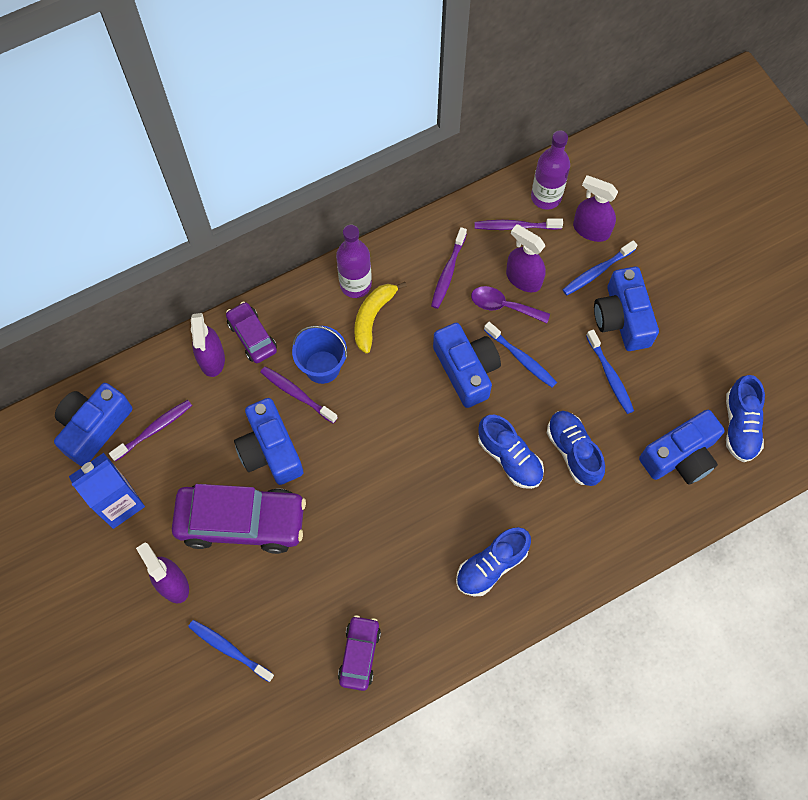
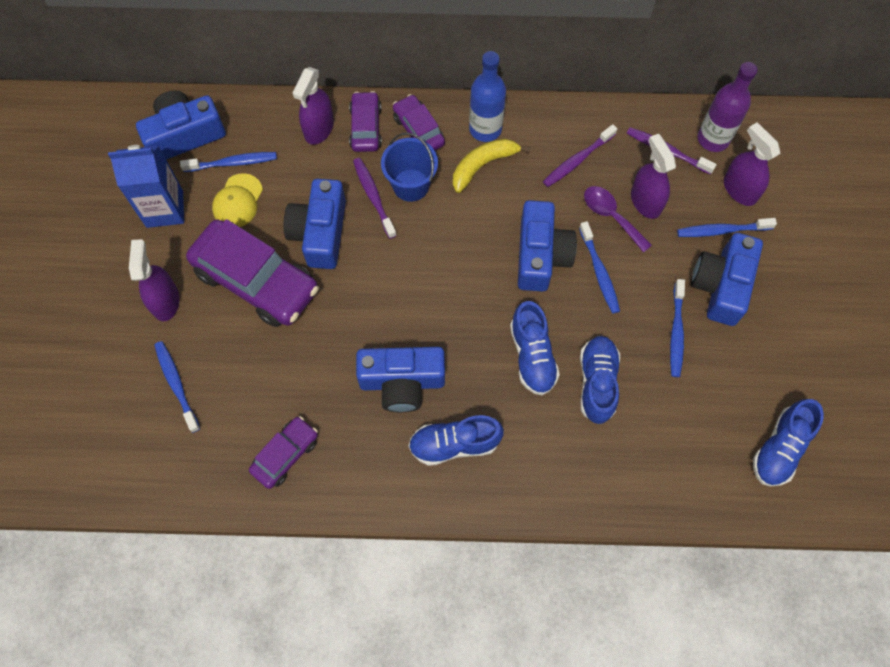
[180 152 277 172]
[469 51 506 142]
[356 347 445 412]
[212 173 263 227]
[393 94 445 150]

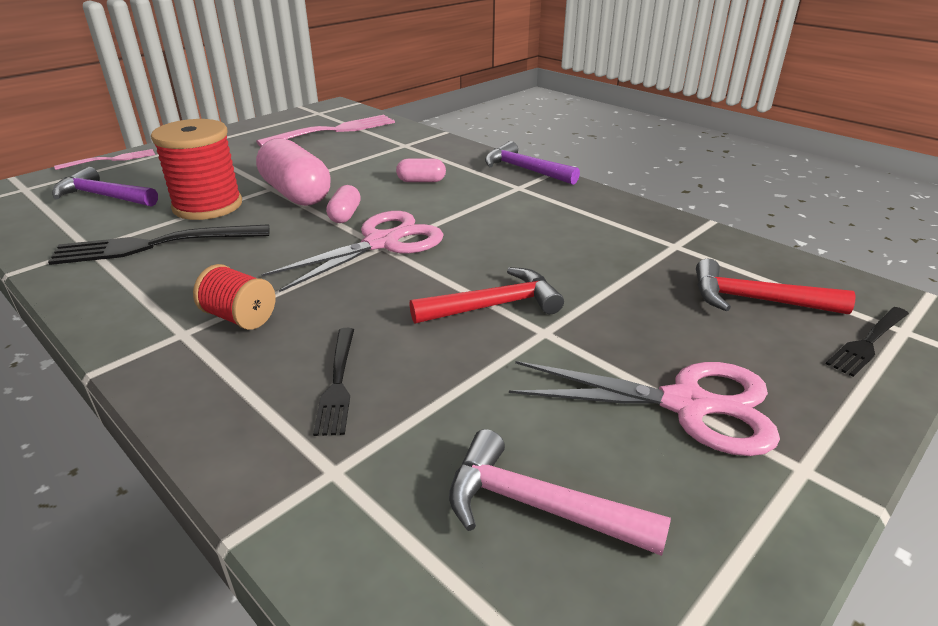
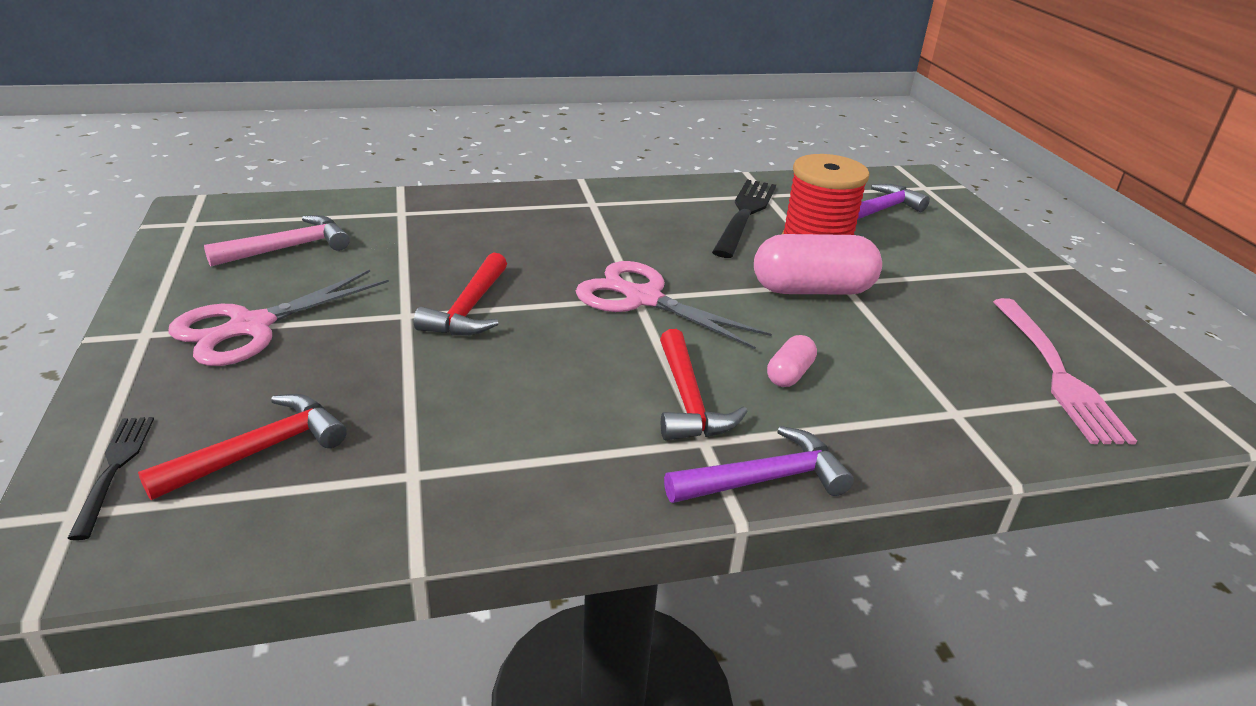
[54 149 155 170] (first image)
[193 264 276 330] (first image)
[576 261 772 349]
[313 328 354 436] (first image)
[326 185 361 223] (first image)
[660 329 748 440]

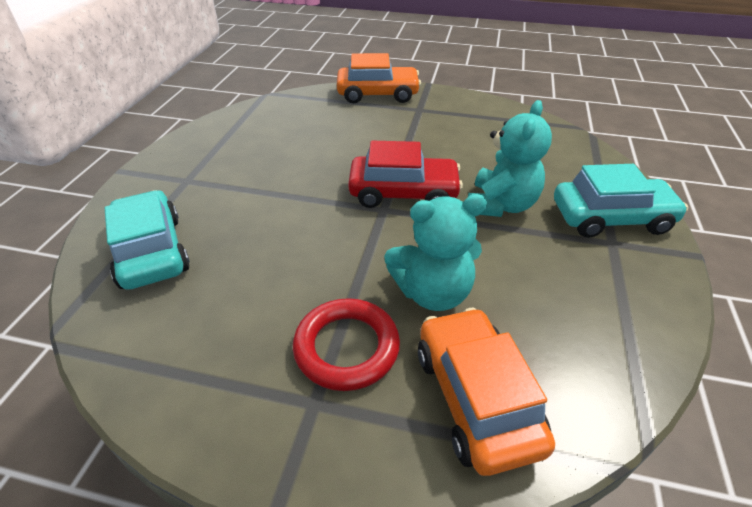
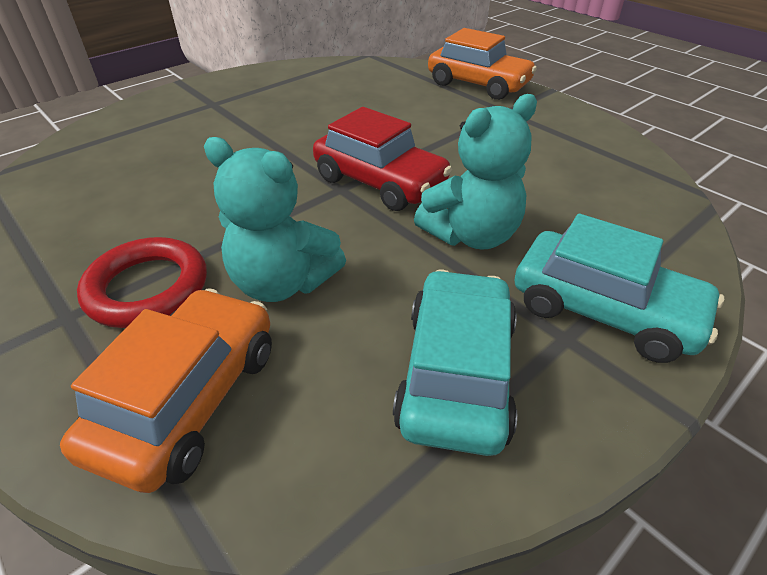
[393 270 517 456]

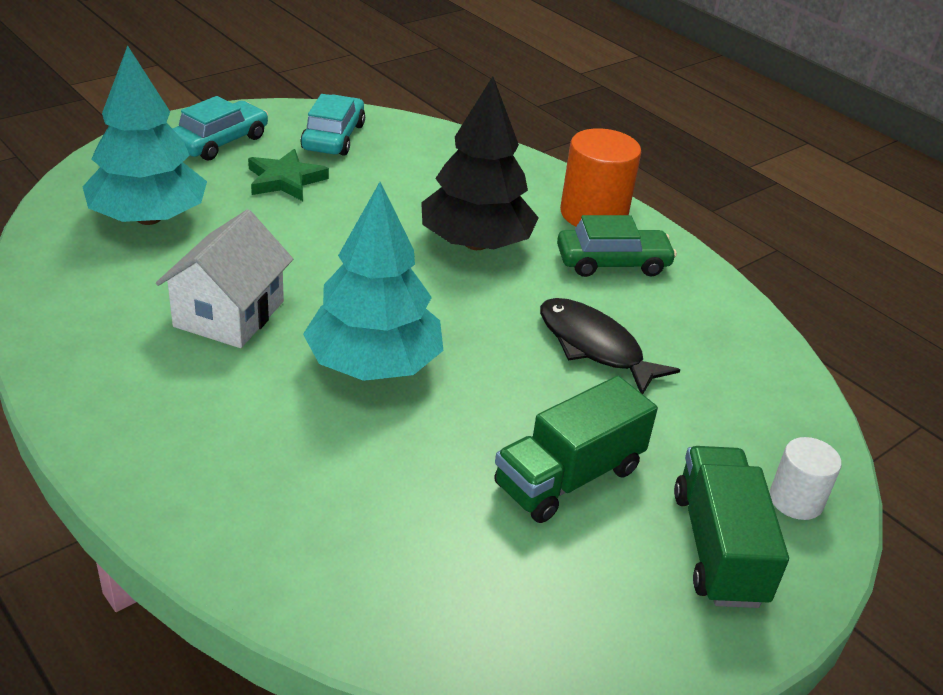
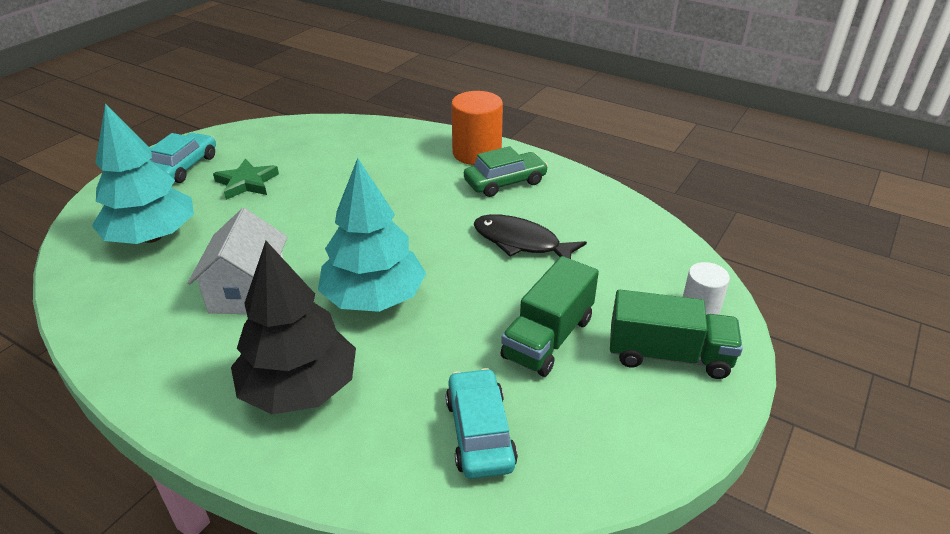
[446 368 518 479]
[231 241 356 415]
[610 289 743 379]

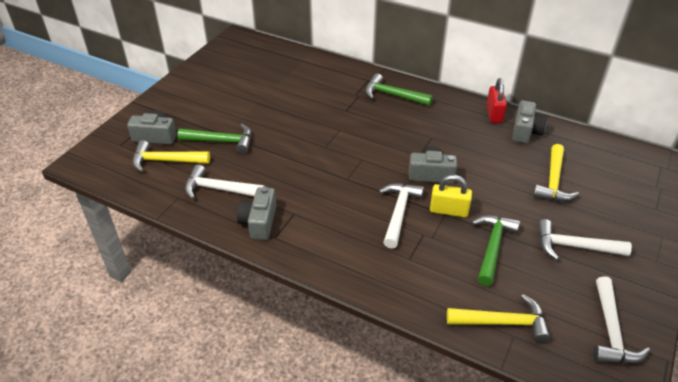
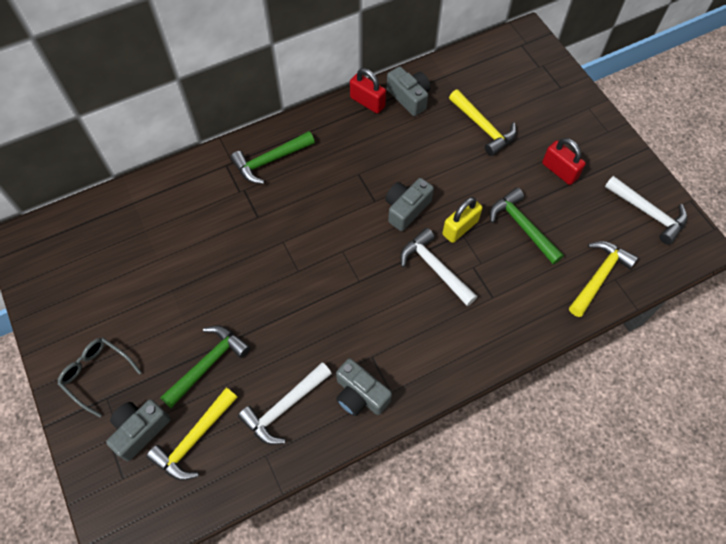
[542 138 586 185]
[57 338 142 417]

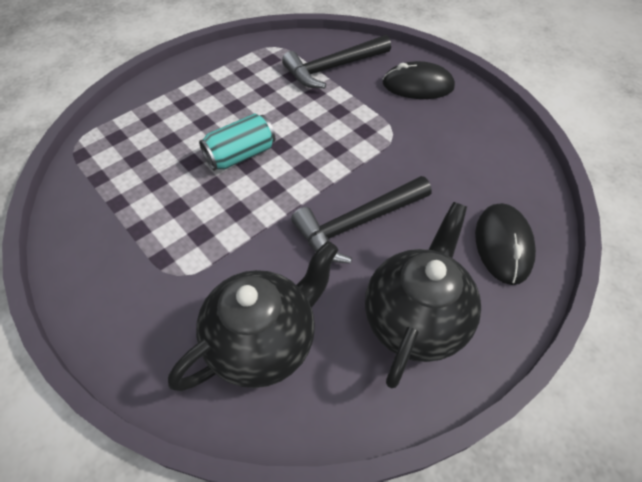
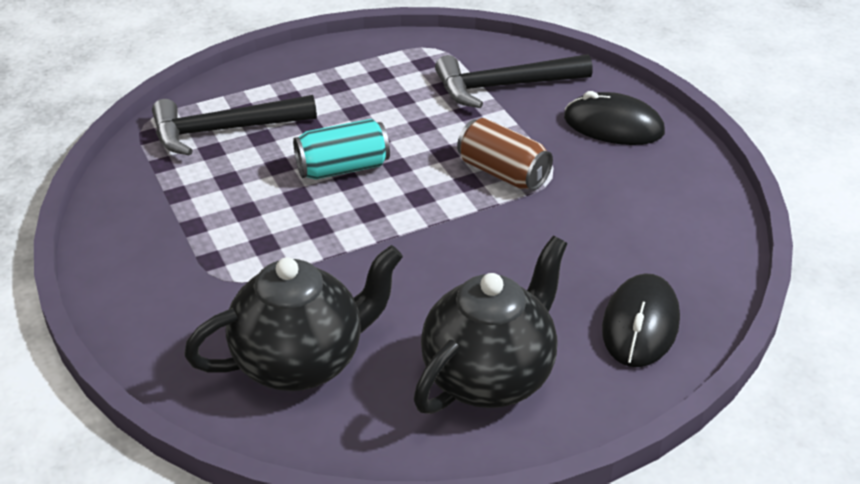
[152 95 317 156]
[457 118 553 190]

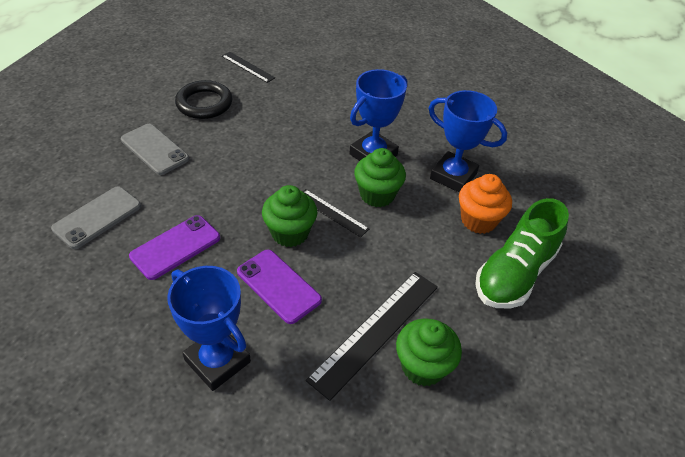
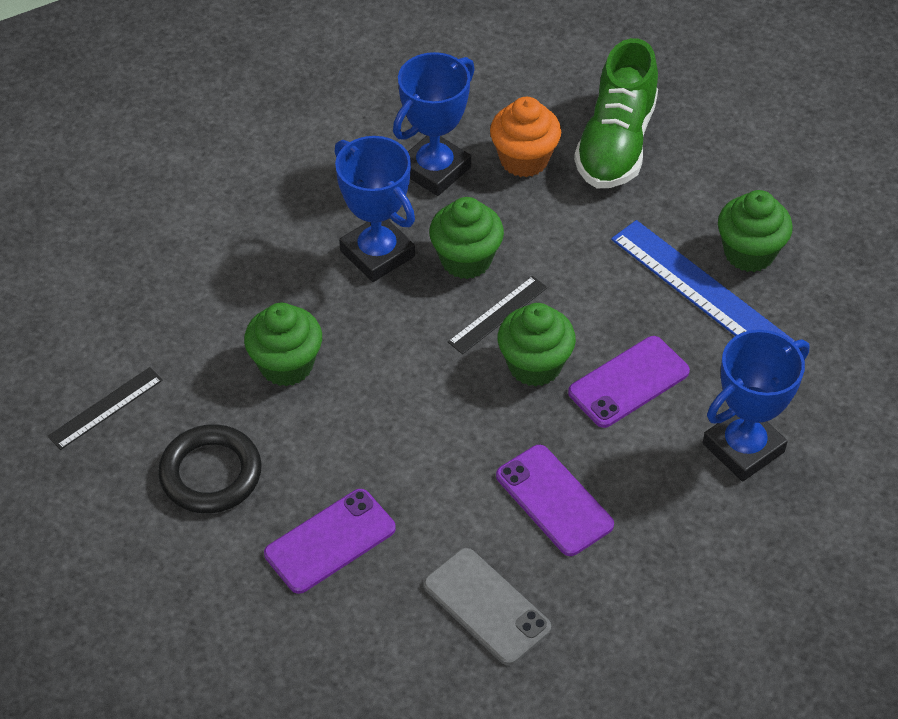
[264 489 396 594]
[611 220 795 342]
[574 38 658 188]
[244 303 322 386]

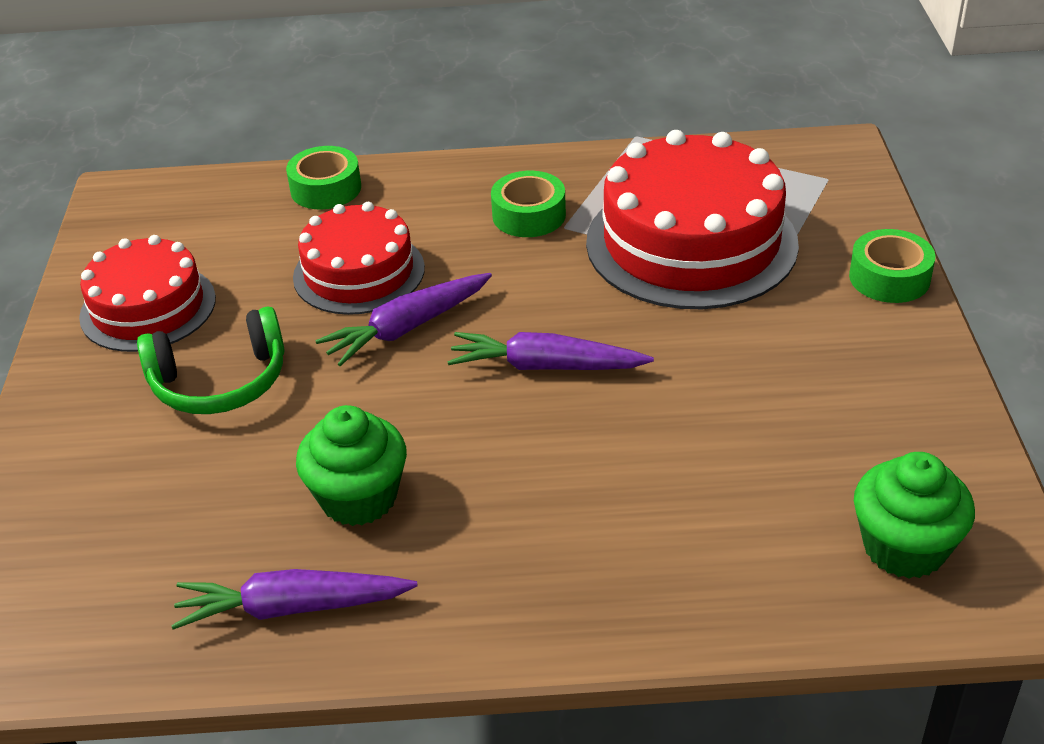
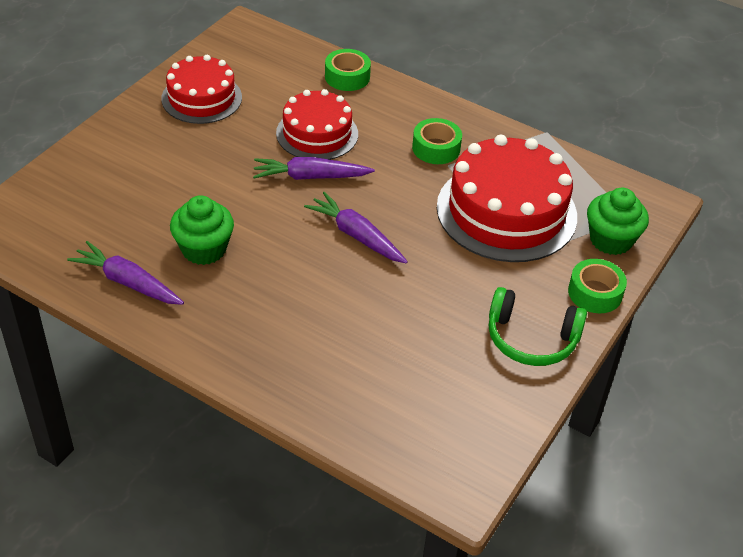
[489 287 587 366]
[587 188 649 255]

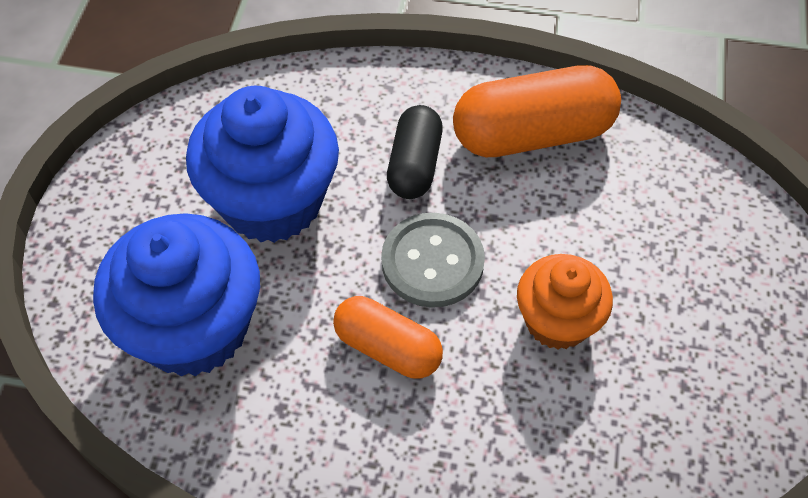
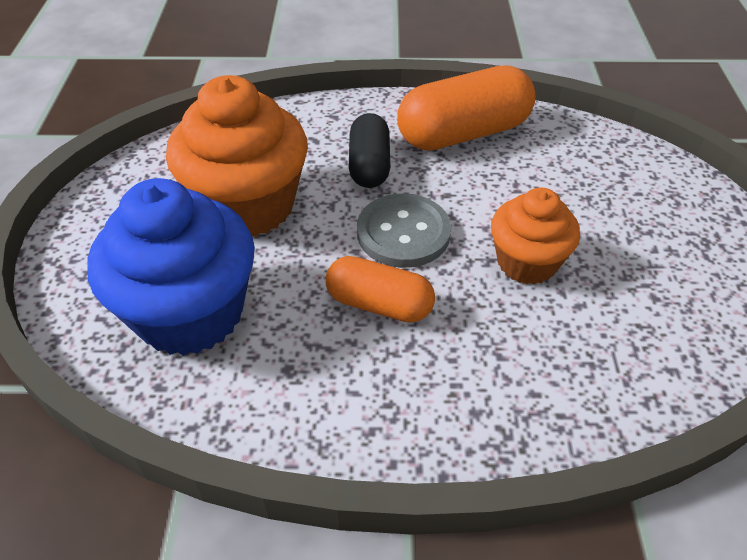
[166 75 308 237]

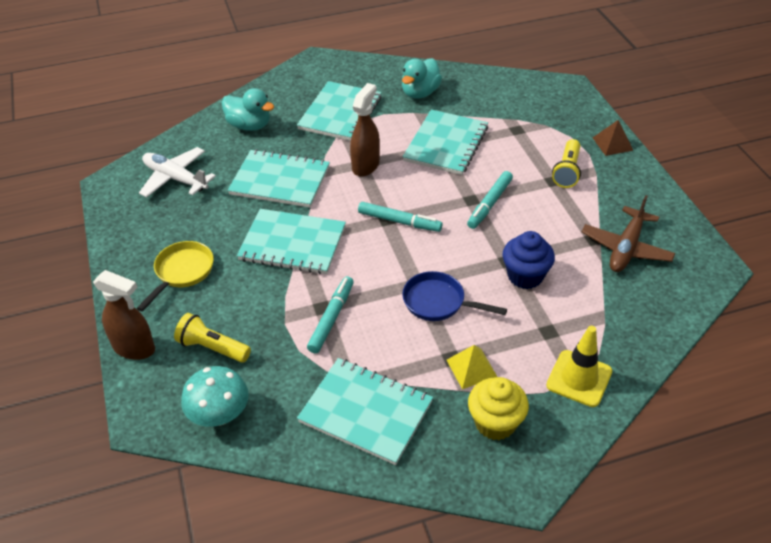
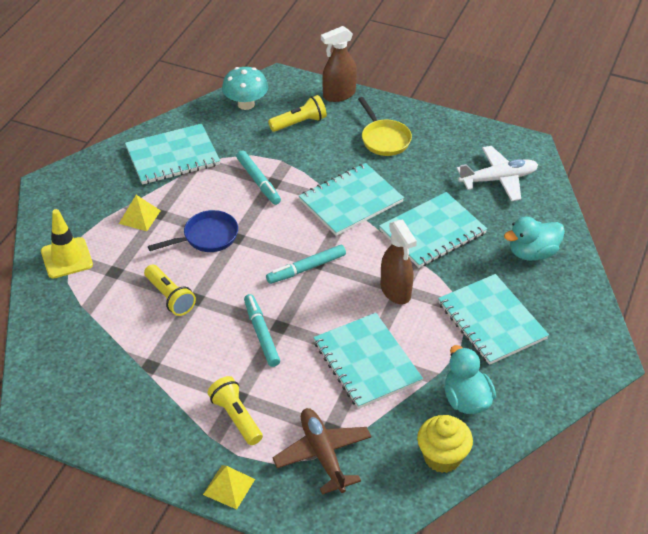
[417 415 473 473]
[144 265 196 316]
[273 408 372 495]
[203 465 255 509]

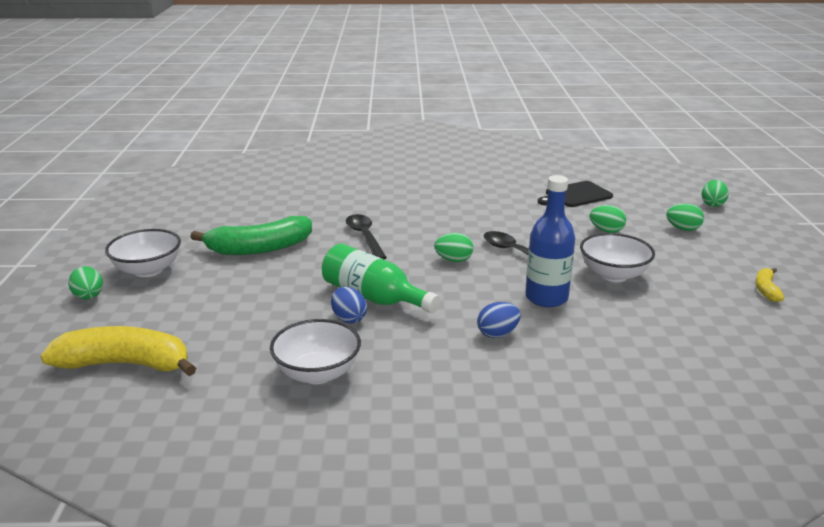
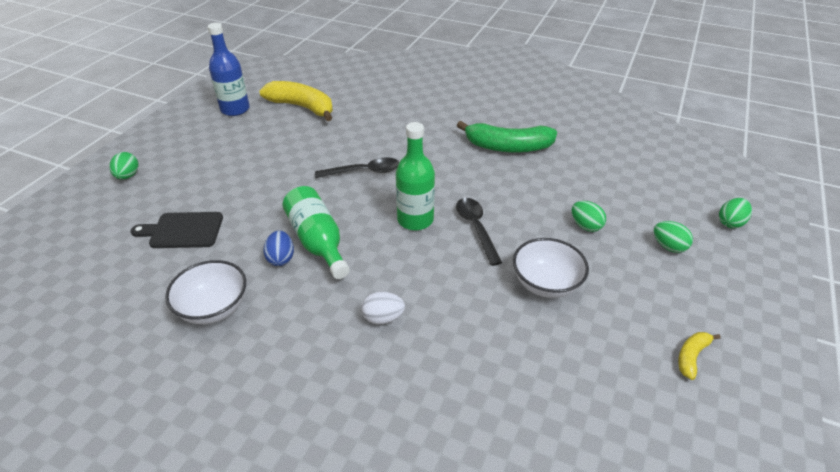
[259 81 333 121]
[105 229 181 277] (first image)
[457 121 557 153]
[315 157 399 178]
[396 122 435 230]
[361 291 405 325]
[208 23 250 116]
[130 212 223 248]

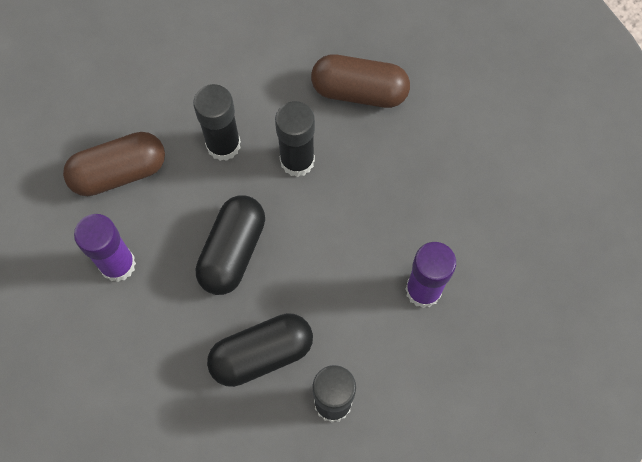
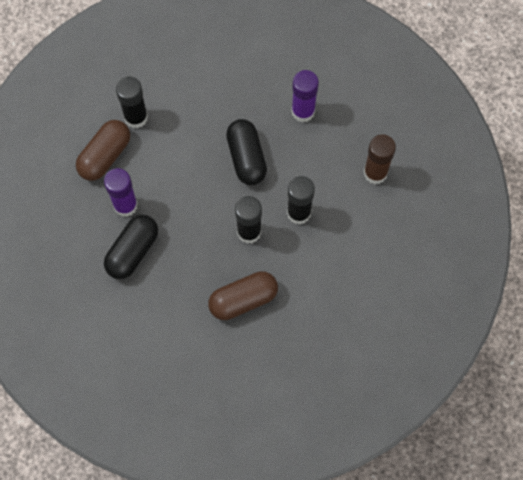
[76 120 130 181]
[104 215 158 279]
[364 134 396 184]

